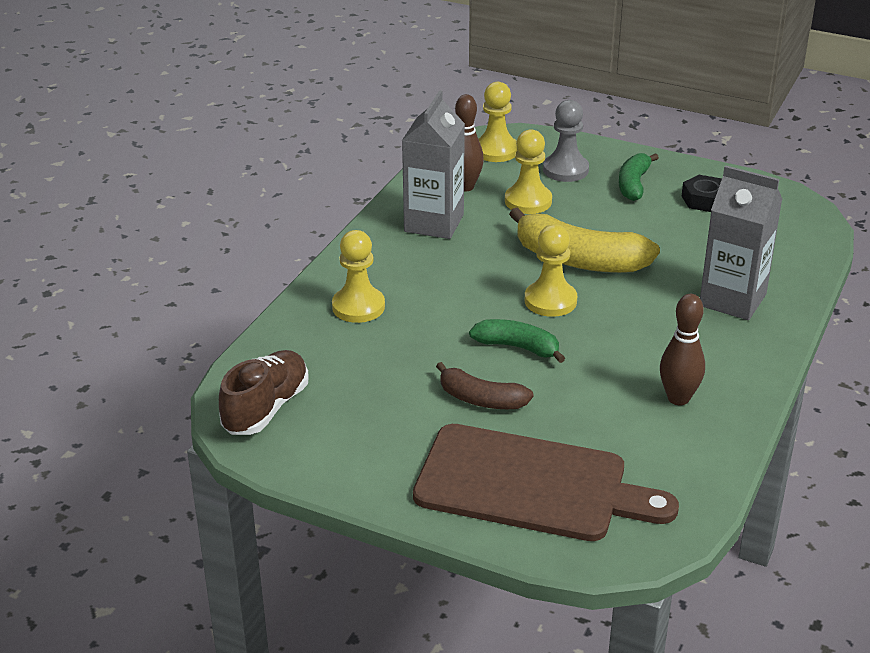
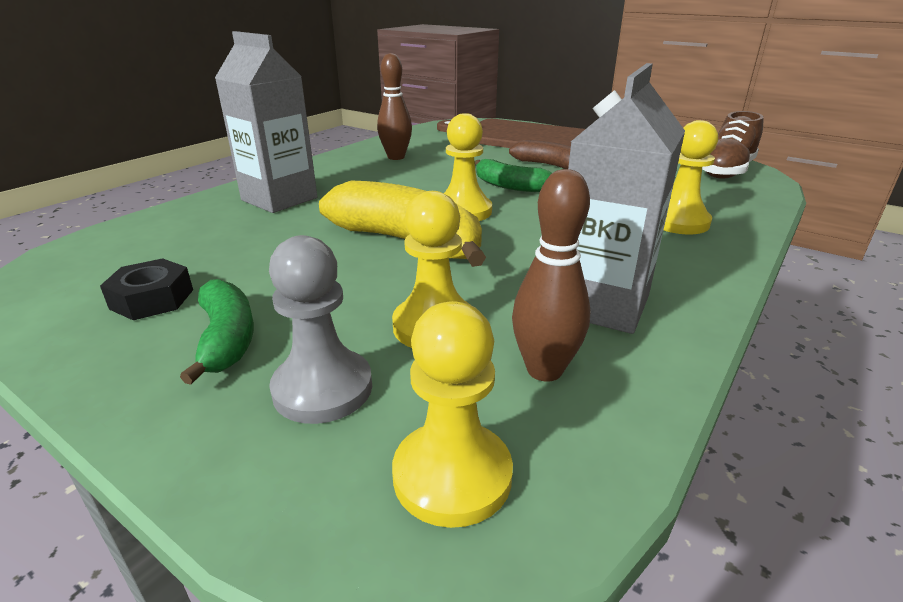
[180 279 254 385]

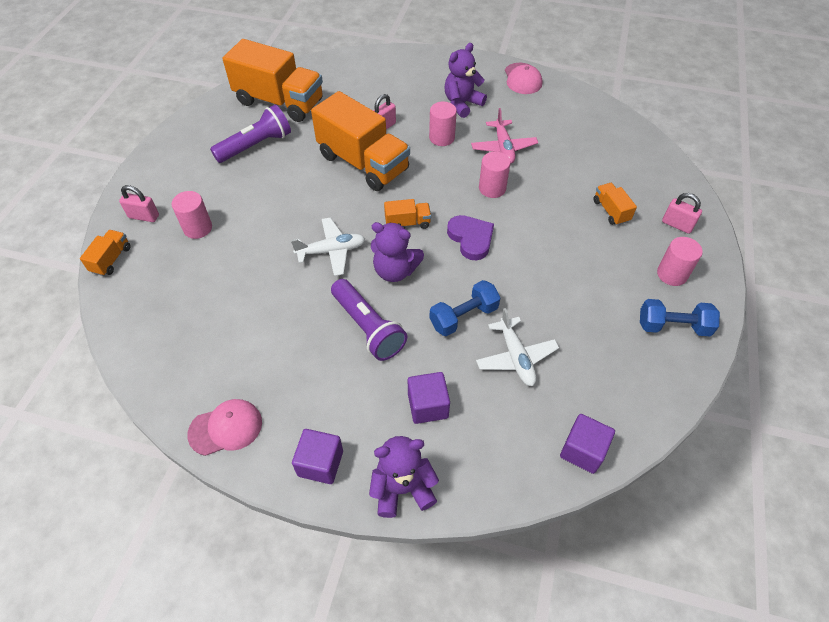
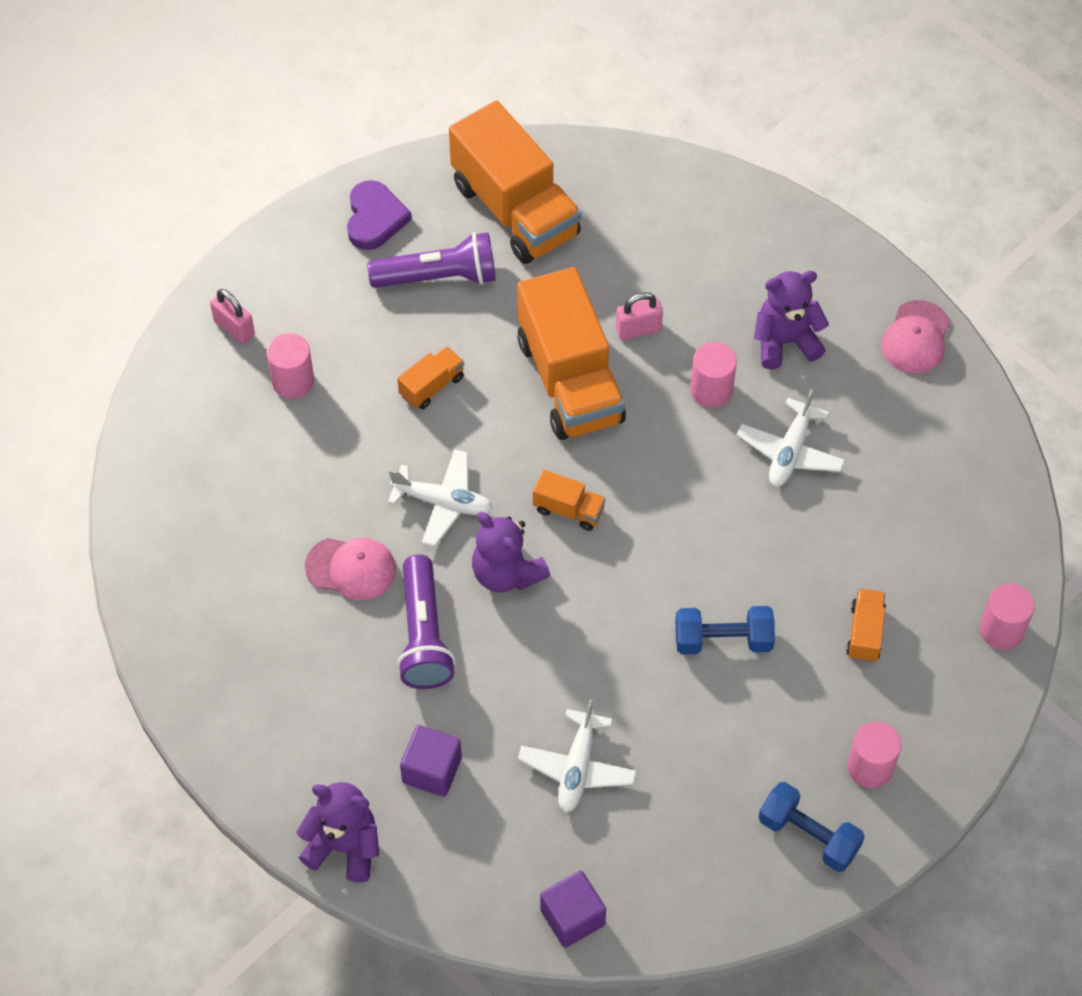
[397 346 464 409]
[305 538 396 600]
[292 429 343 484] (first image)
[675 606 775 654]
[347 180 412 250]
[737 389 845 487]
[979 583 1035 650]
[662 193 702 234] (first image)

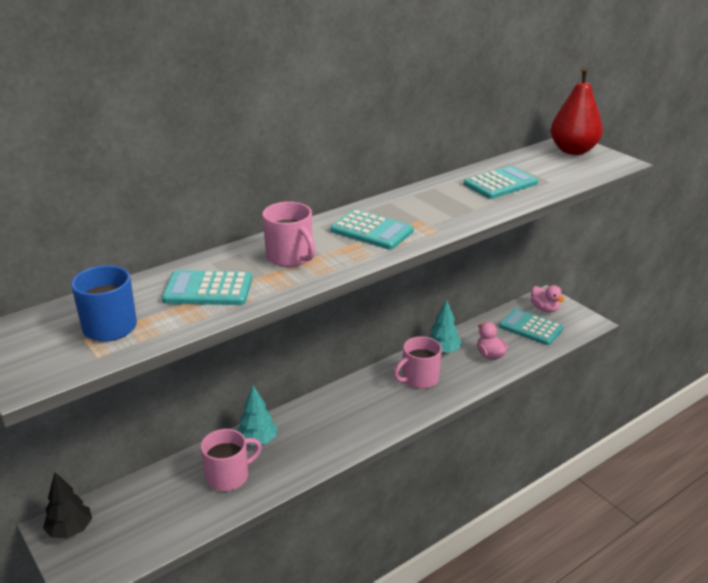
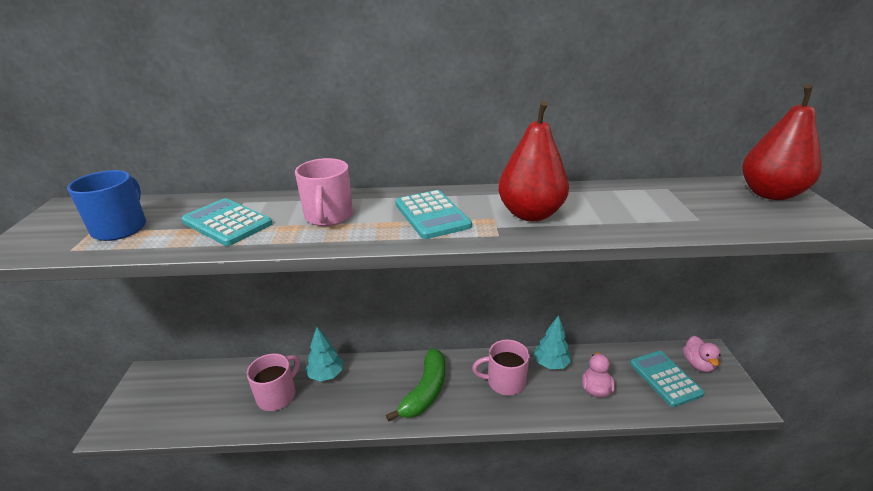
[43 472 92 539] (first image)
[246 353 300 411]
[464 166 538 199] (first image)
[386 348 445 422]
[498 101 569 221]

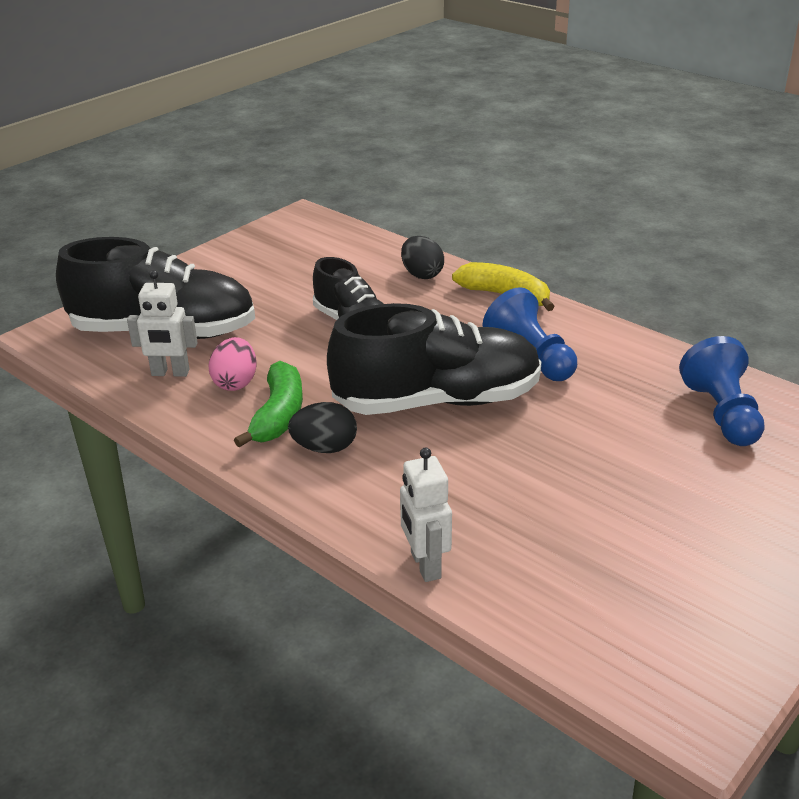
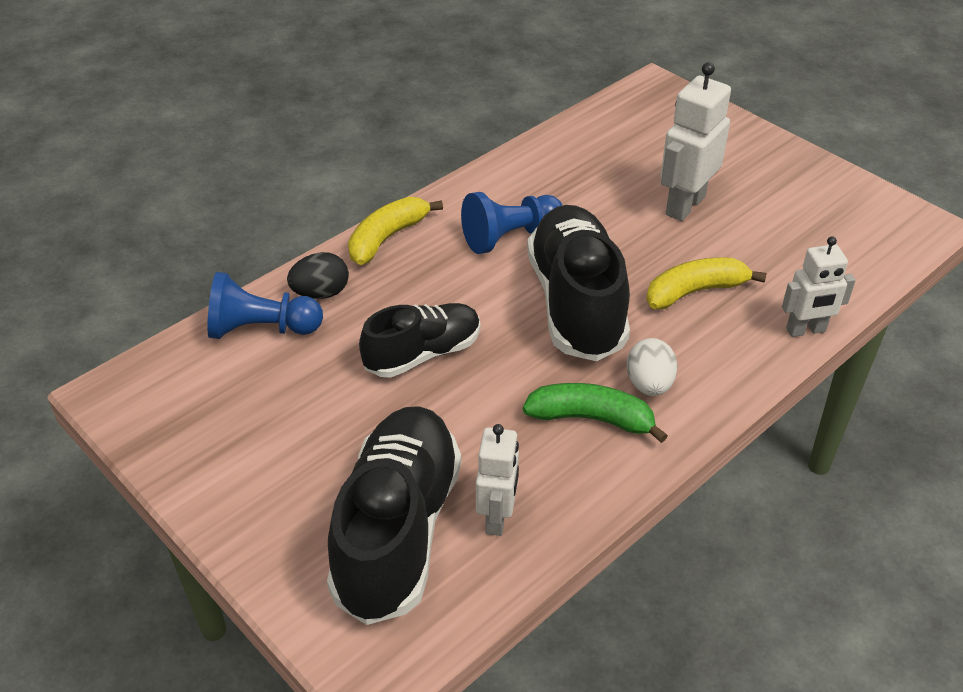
[209 337 257 391] (first image)
[626 338 678 396]
[207 272 323 339]
[646 257 767 309]
[660 62 731 221]

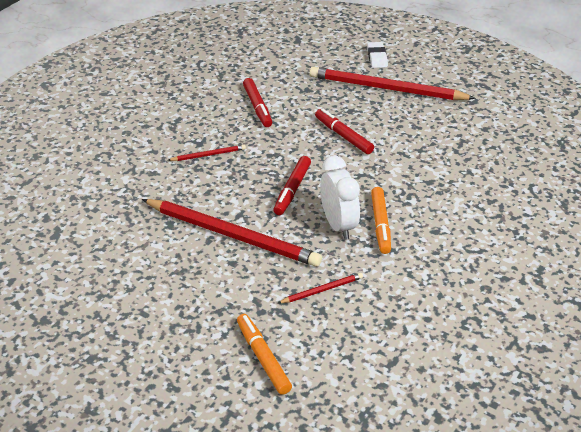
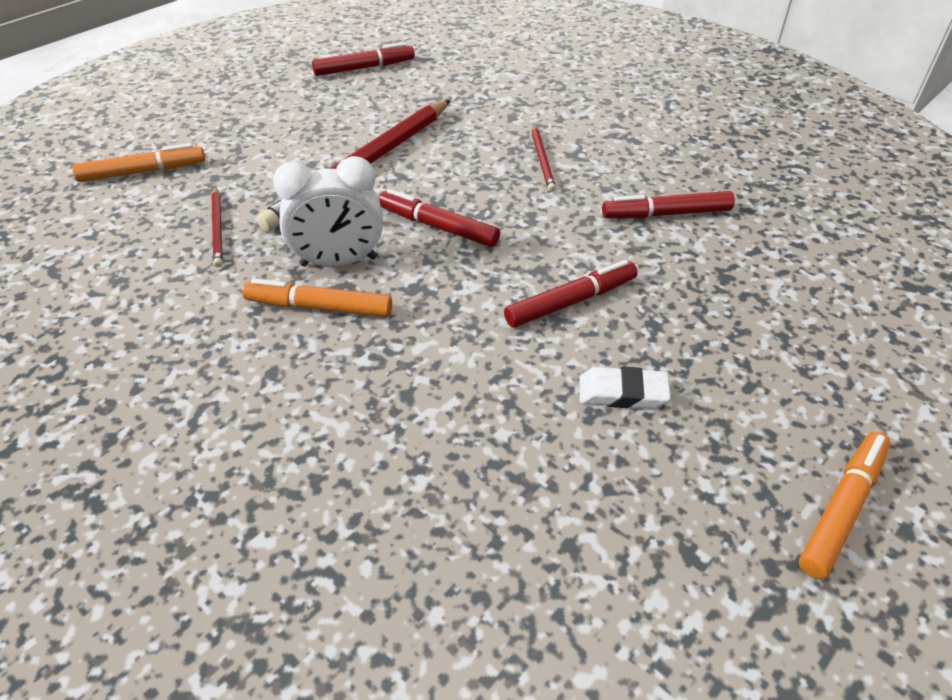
[309 66 476 100] (first image)
[580 366 671 409]
[312 42 415 76]
[799 431 890 579]

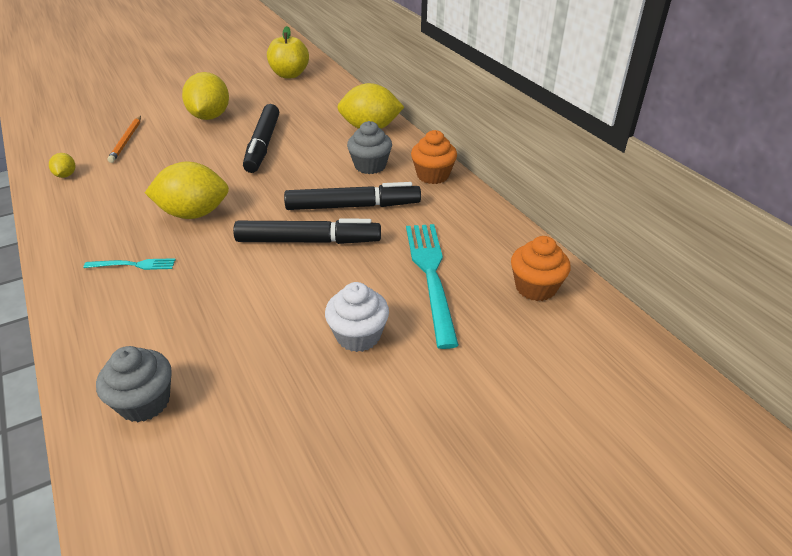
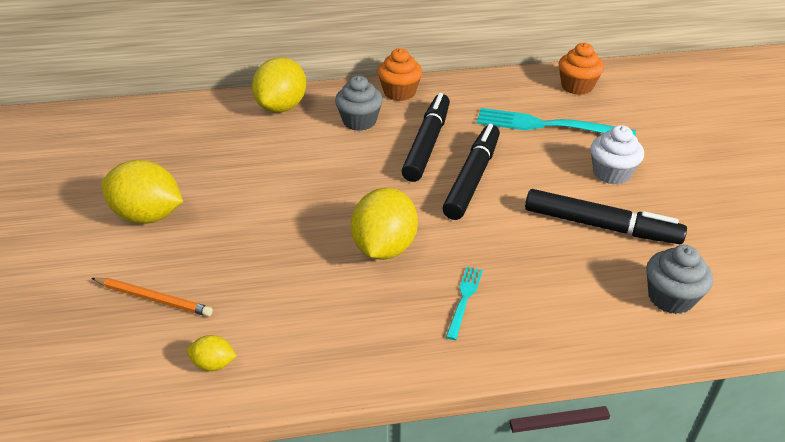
[525 189 687 244]
[267 26 309 78] (first image)

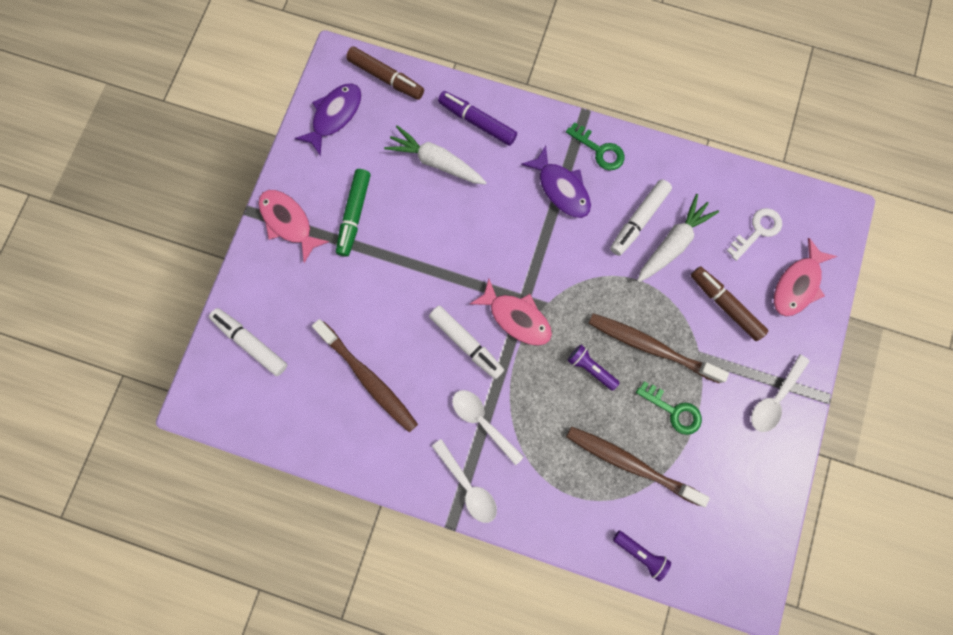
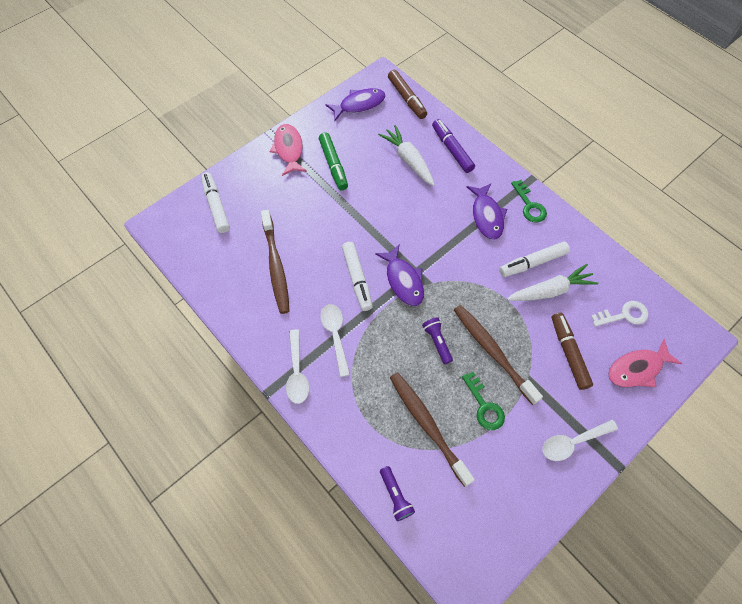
[319 132 348 190]
[375 244 424 306]

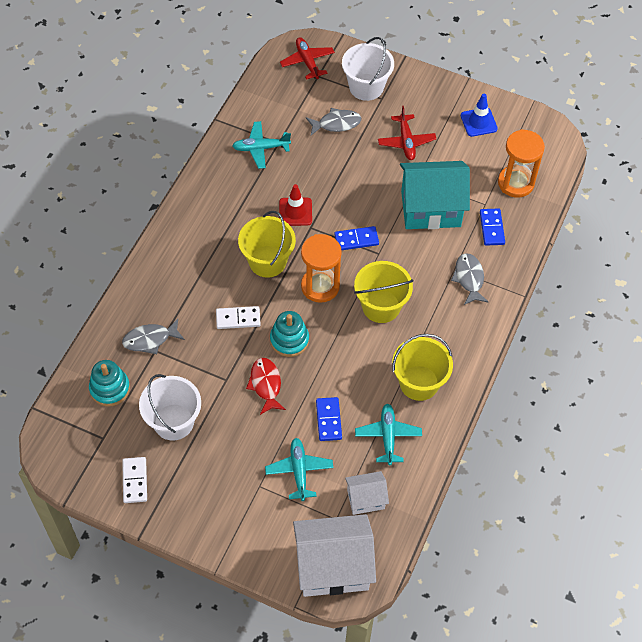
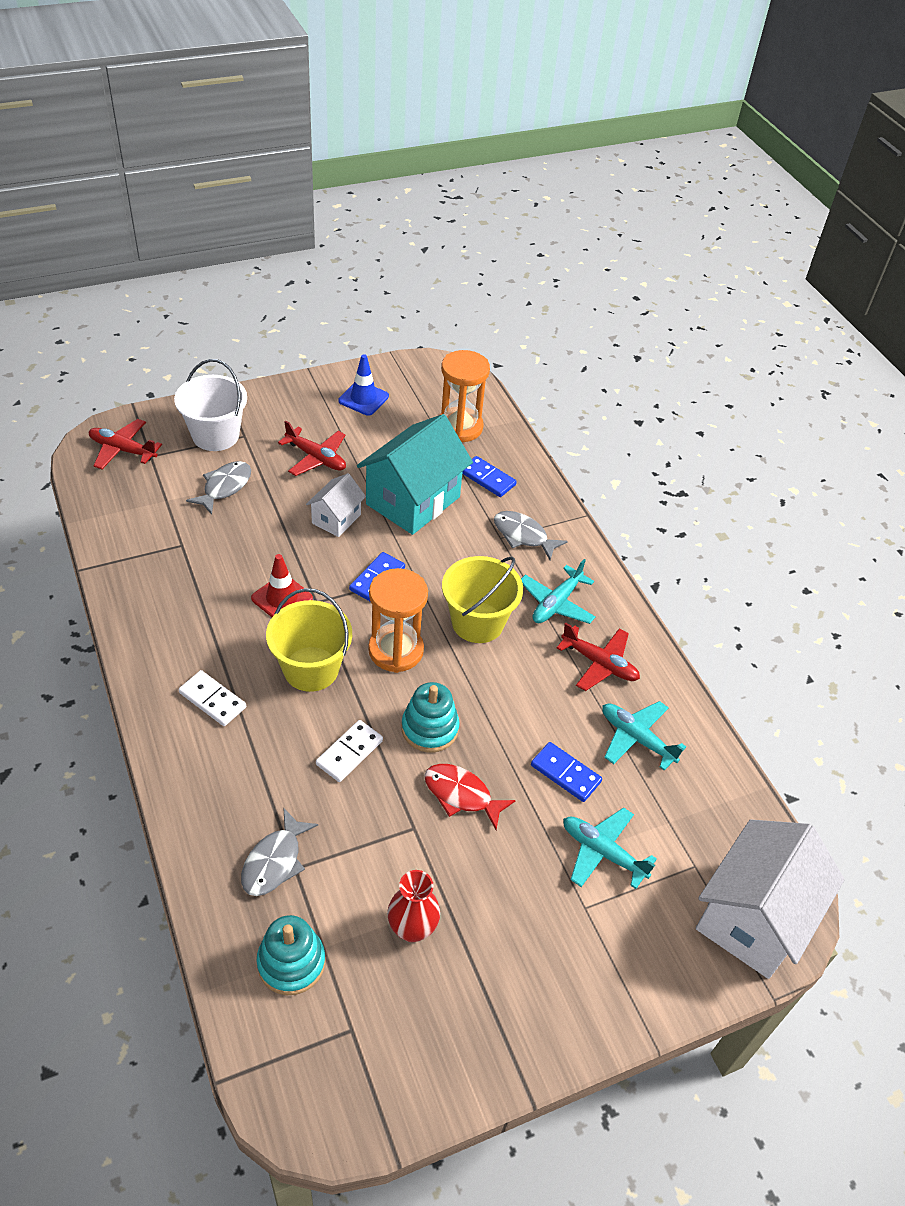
[179 670 246 726]
[387 870 440 942]
[521 559 596 624]
[306 473 366 537]
[557 623 640 691]

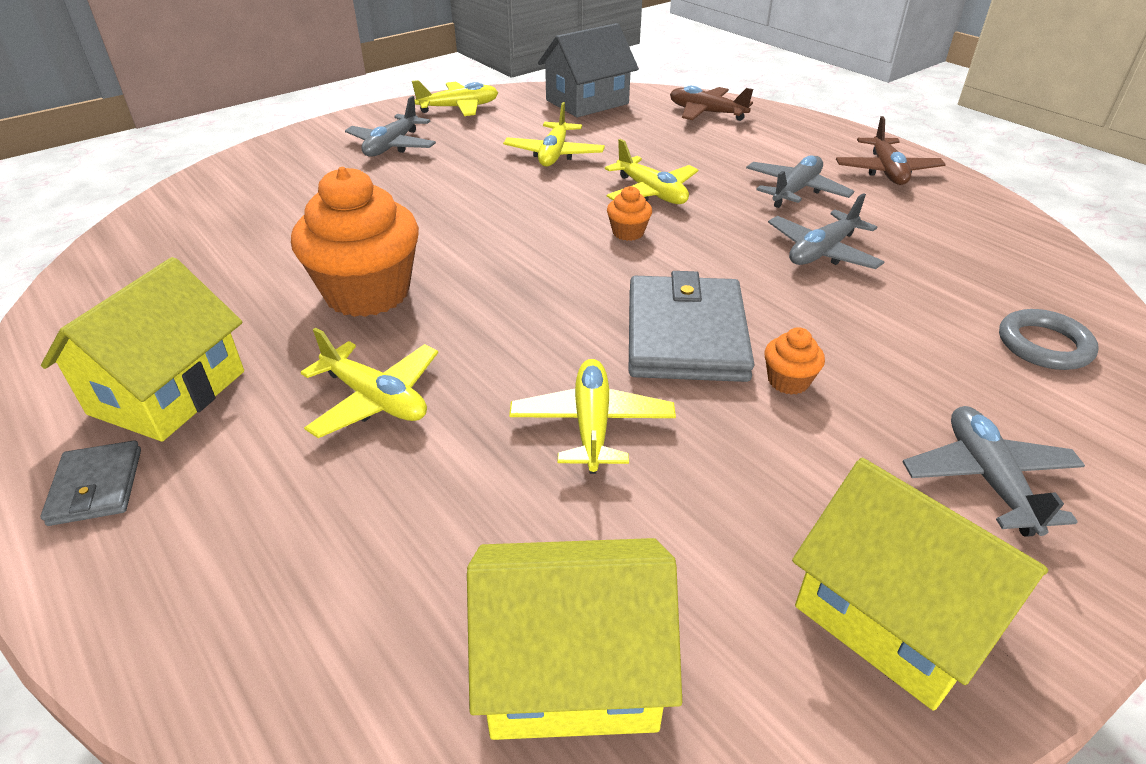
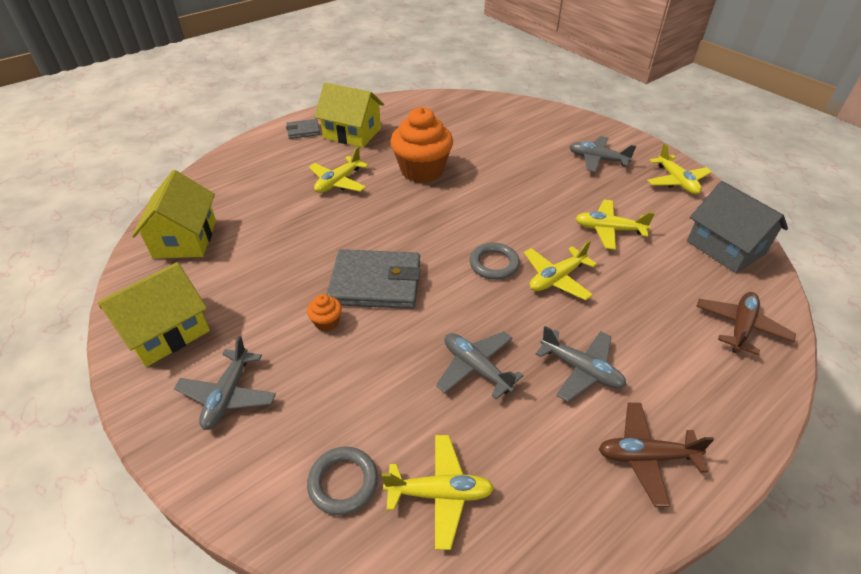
[382 435 494 550]
[470 243 520 280]
[174 336 276 430]

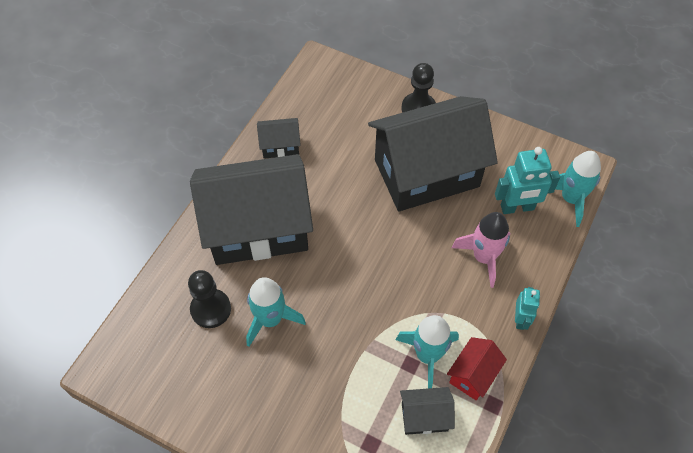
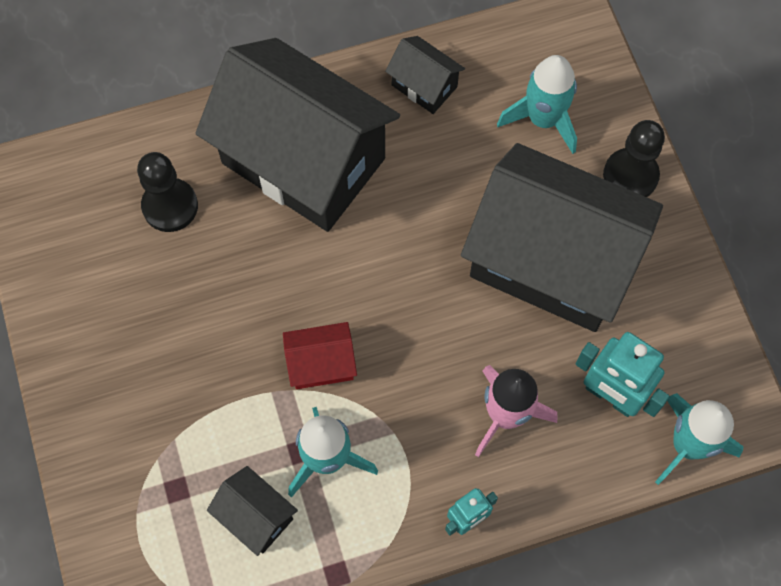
[497 55 577 154]
[283 322 357 389]

